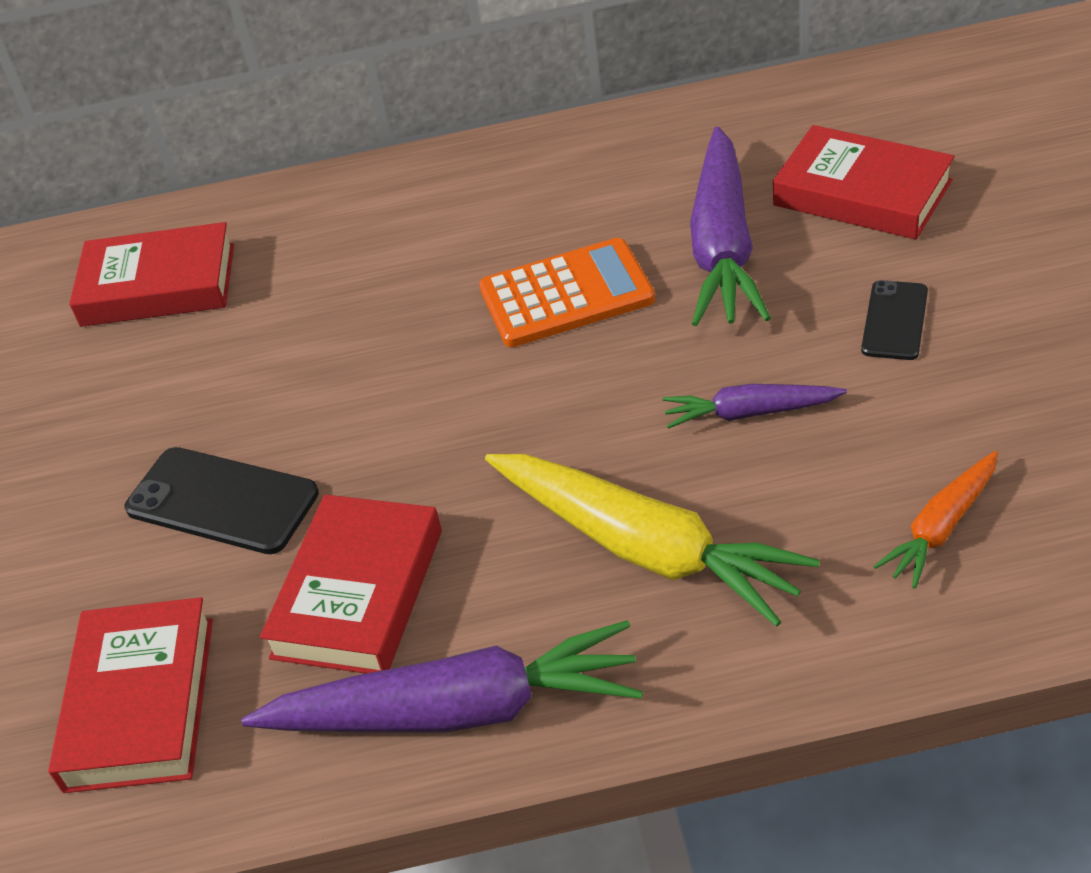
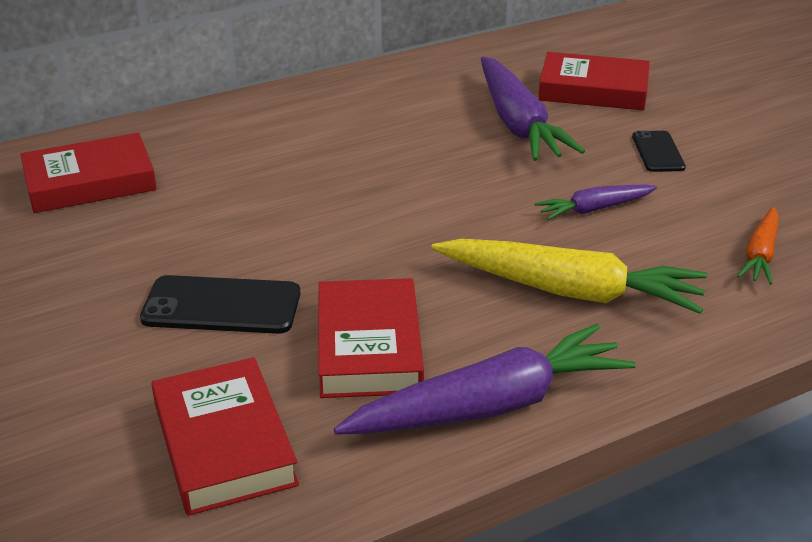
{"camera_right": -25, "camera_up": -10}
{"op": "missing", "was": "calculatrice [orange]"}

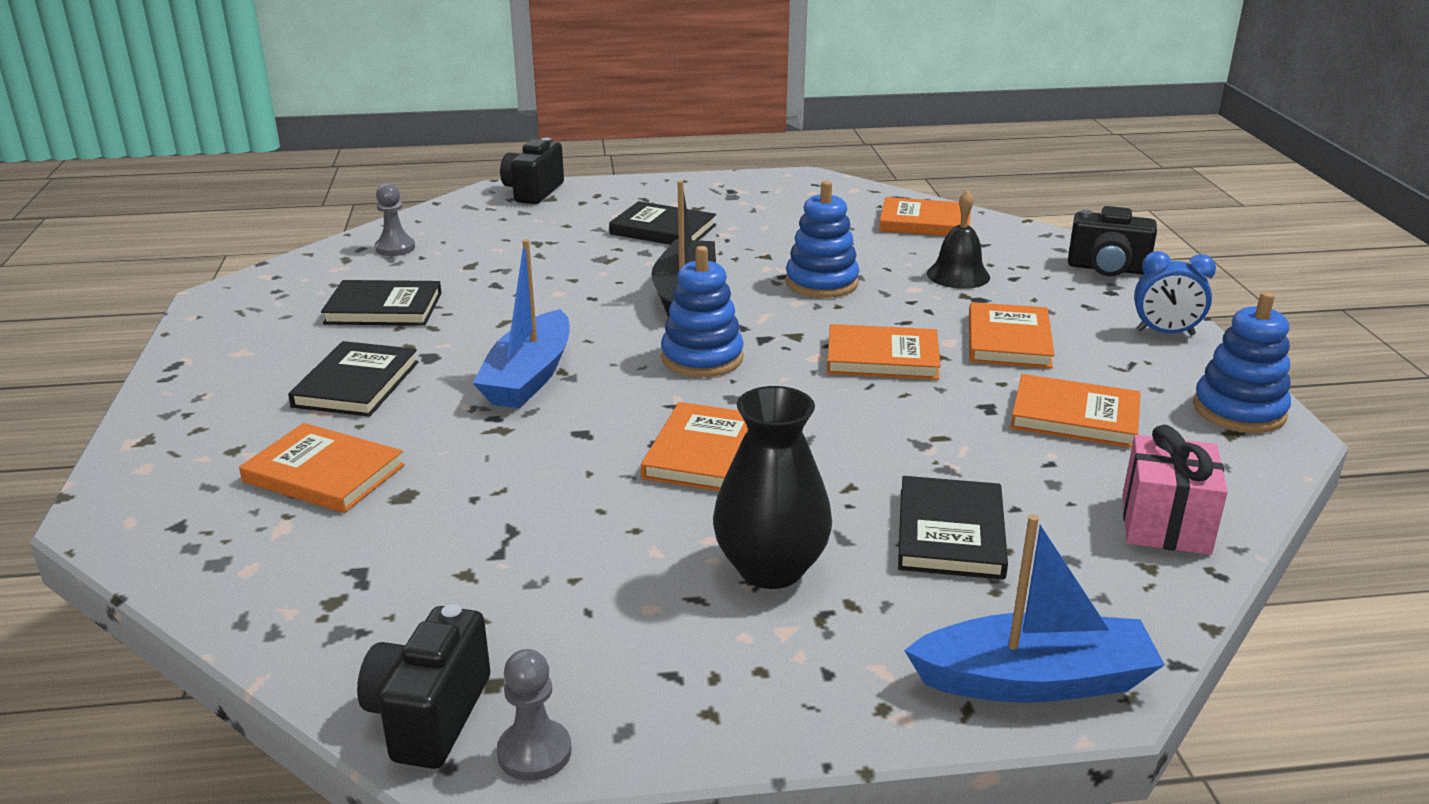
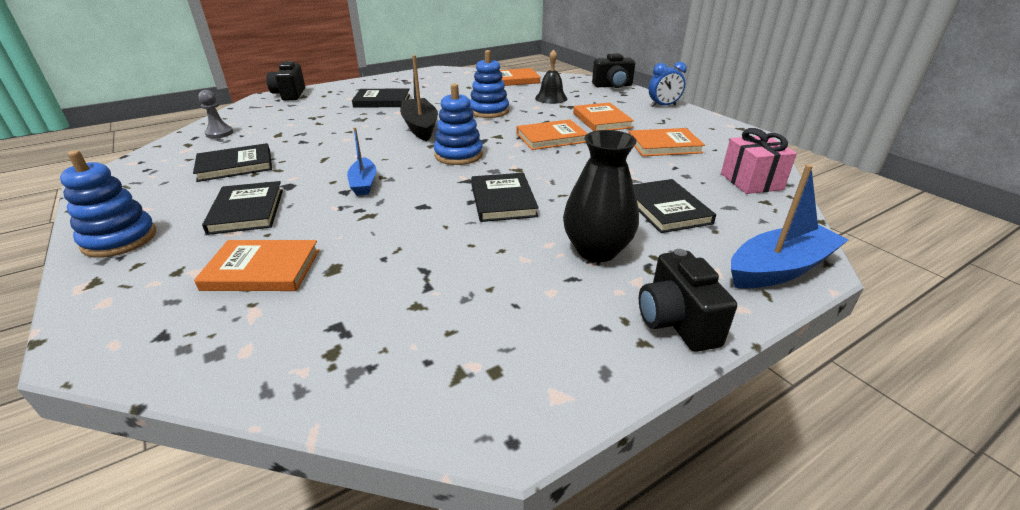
{"camera_right": -25, "camera_up": 5}
{"op": "relocated", "was": "appareil photo [noir] (no. 1 from left in the first image)", "now": "appareil photo [noir] (no. 3 from left)"}
{"op": "size", "was": "bateau [bleu] (no. 1 from left)", "ratio": 0.63}
{"op": "missing", "was": "pion [gris] (no. 2 from left)"}
{"op": "colour", "was": "livre [orange] (no. 2 from left)", "now": "livre [noir] (no. 4 from left)"}
{"op": "relocated", "was": "jouet à empiler [bleu] (no. 3 from left in the first image)", "now": "jouet à empiler [bleu] (no. 1 from left)"}

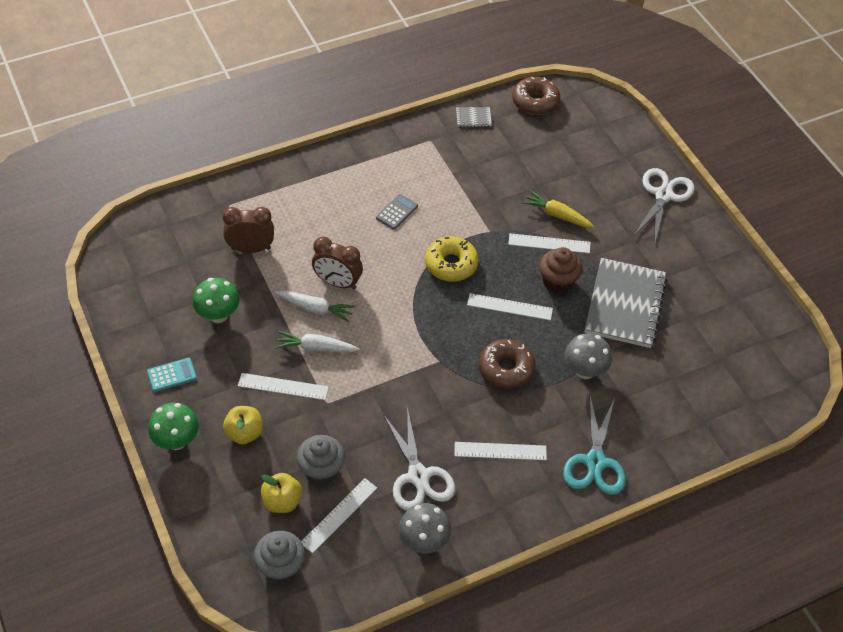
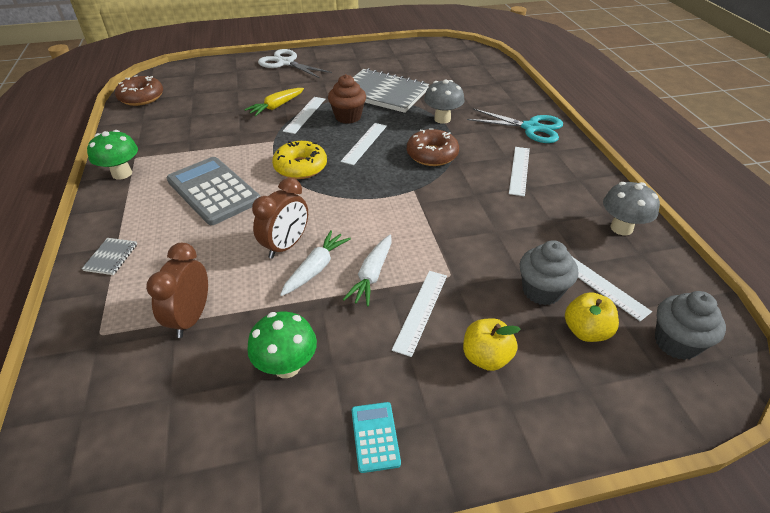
{"camera_right": -75, "camera_up": -10}
{"op": "relocated", "was": "champignon [vert] (no. 1 from left)"}
{"op": "size", "was": "calculatrice [gris]", "ratio": 2.14}
{"op": "missing", "was": "ciseaux [blanc] (no. 1 from left)"}
{"op": "relocated", "was": "carnet [gris] (no. 1 from left)"}

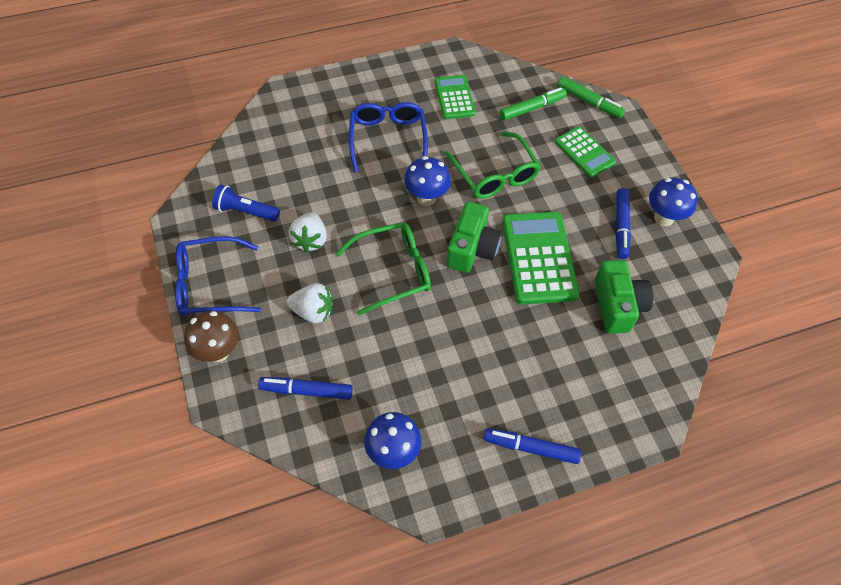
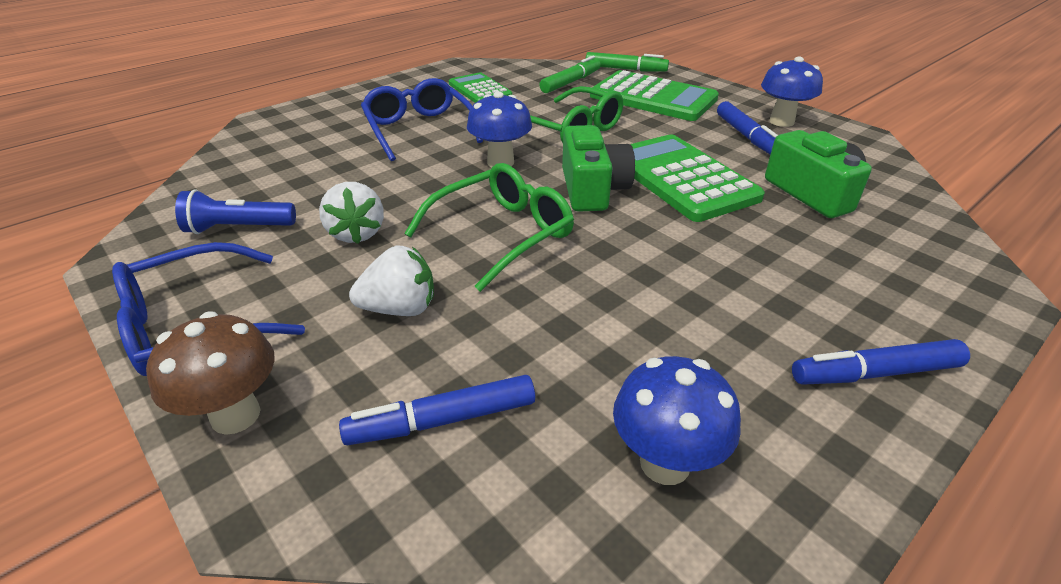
{"camera_right": -20, "camera_up": -20}
{"op": "size", "was": "calculatrice [vert] (no. 3 from left in the first image)", "ratio": 1.66}

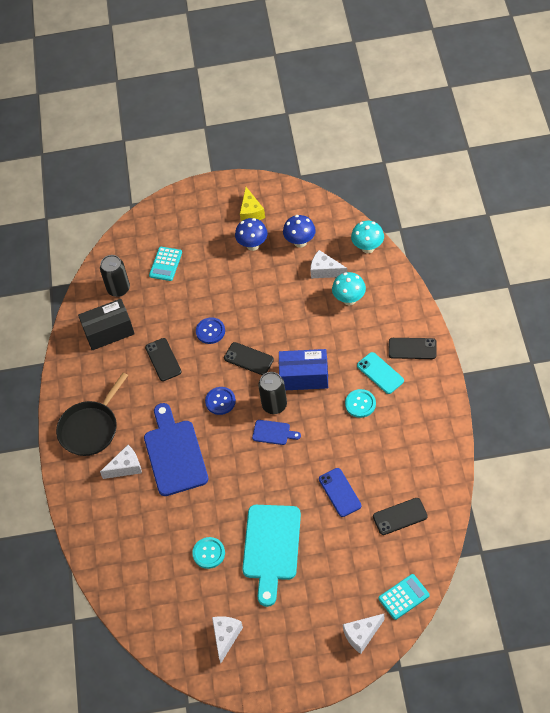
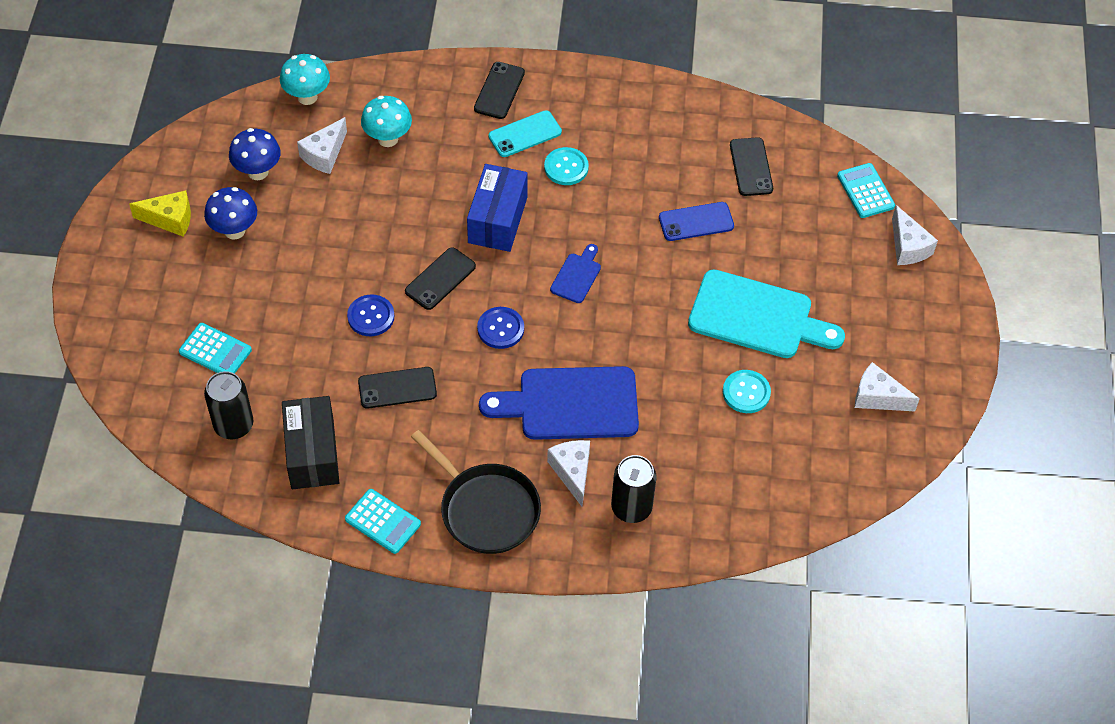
{"camera_right": -85, "camera_up": 0}
{"op": "relocated", "was": "canette [noir] (no. 2 from left)"}
{"op": "appeared", "now": "calculatrice [turquoise] (no. 2 from left)"}

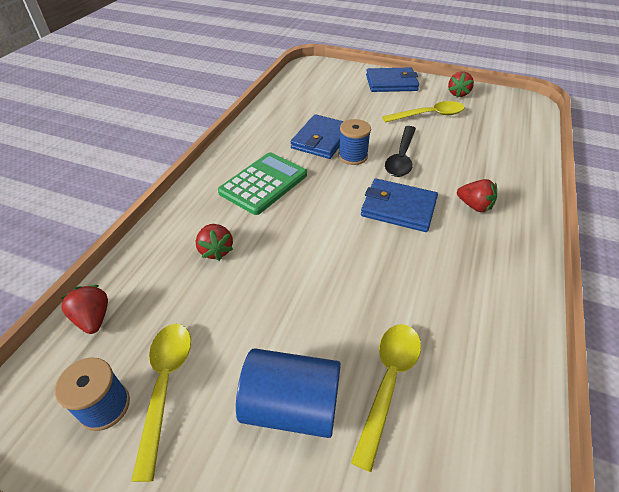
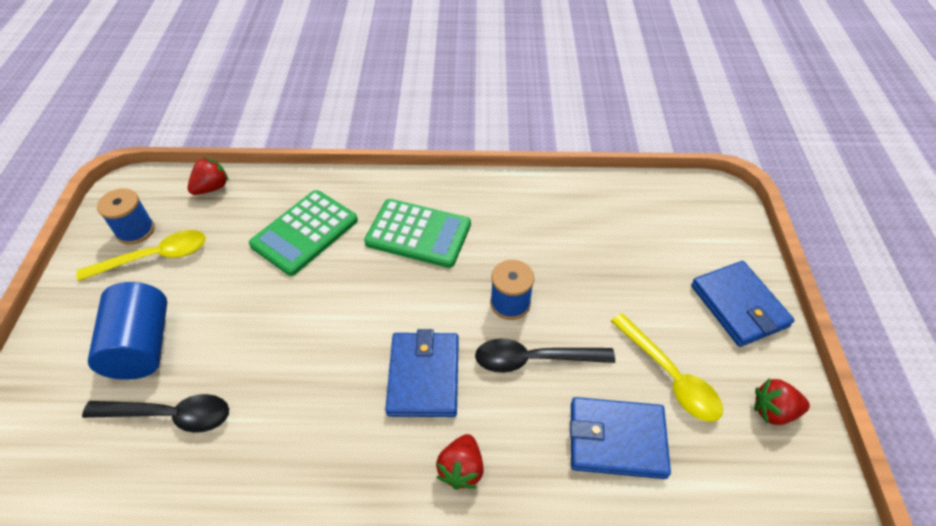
{"camera_right": 70, "camera_up": 5}
{"op": "exchanged", "was": "fraise [rouge] (no. 2 from left)", "now": "calculatrice [vert] (no. 1 from left)"}
{"op": "relocated", "was": "portefeuille [bleu] (no. 1 from left in the first image)", "now": "portefeuille [bleu] (no. 2 from left)"}
{"op": "colour", "was": "cuillère [jaune] (no. 2 from left)", "now": "cuillère [noir] (no. 1 from left)"}

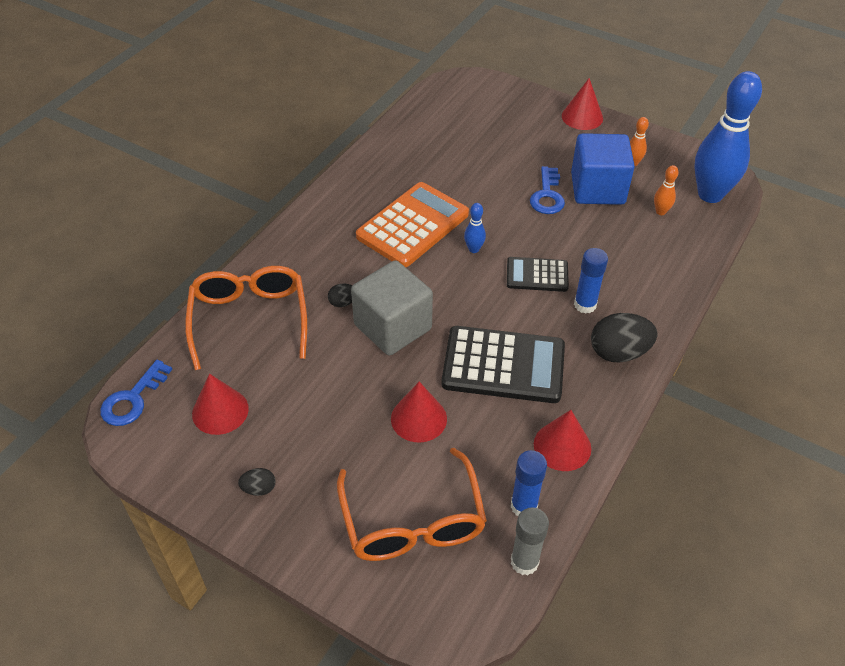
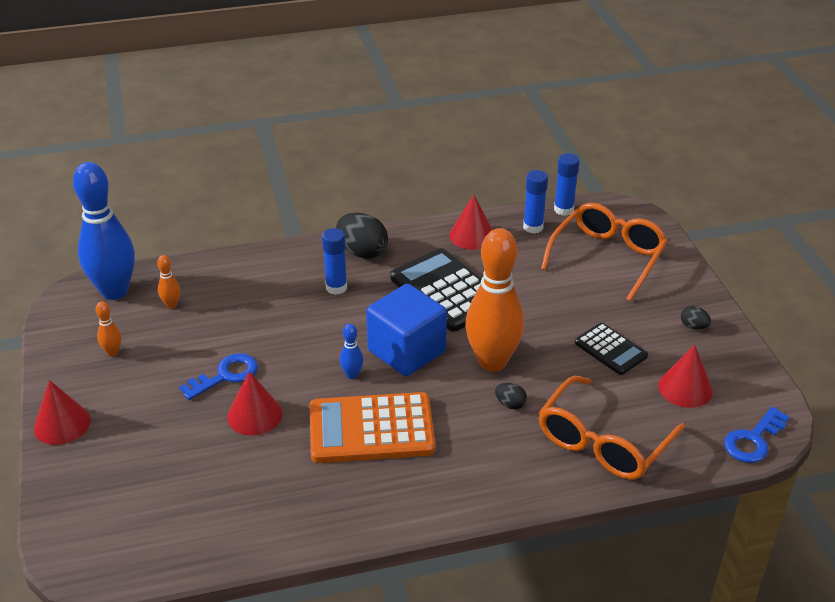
{"camera_right": -135, "camera_up": -10}
{"op": "spun", "was": "clé [bleu] (no. 1 from left in the first image)", "clockwise": 150}
{"op": "exchanged", "was": "cube [gris]", "now": "quille [orange] (no. 3 from left)"}
{"op": "relocated", "was": "cône [rouge] (no. 2 from left)"}
{"op": "relocated", "was": "calculatrice [noir] (no. 2 from left)"}
{"op": "colour", "was": "bâton de colle [gris]", "now": "bâton de colle [bleu] (no. 3 from left)"}
{"op": "relocated", "was": "cube [bleu]"}

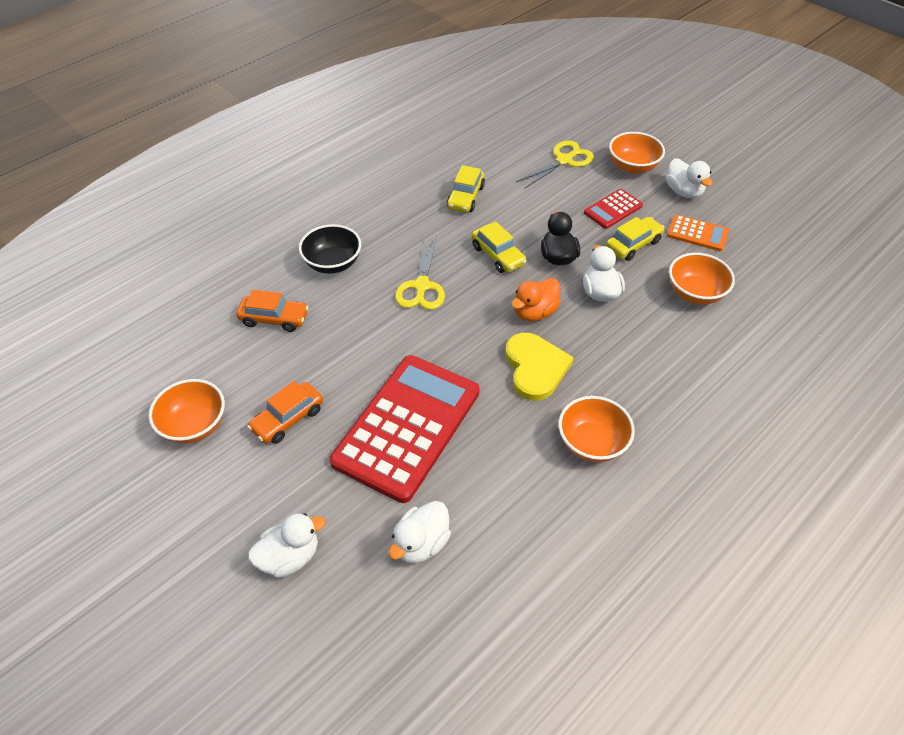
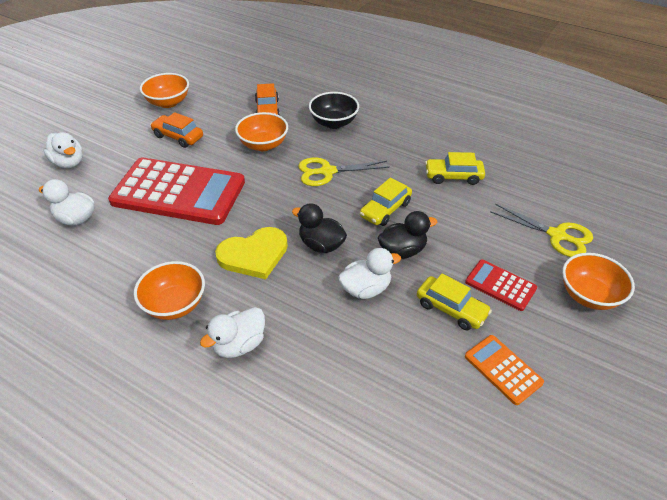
{"camera_right": 75, "camera_up": -5}
{"op": "colour", "was": "canard [orange]", "now": "canard [noir] (no. 1 from left)"}
{"op": "relocated", "was": "canard [blanc] (no. 4 from left in the first image)", "now": "canard [blanc] (no. 3 from left)"}
{"op": "spun", "was": "calculatrice [orange]", "clockwise": 135}
{"op": "relocated", "was": "bol [orange] (no. 4 from left in the first image)", "now": "bol [orange] (no. 3 from left)"}

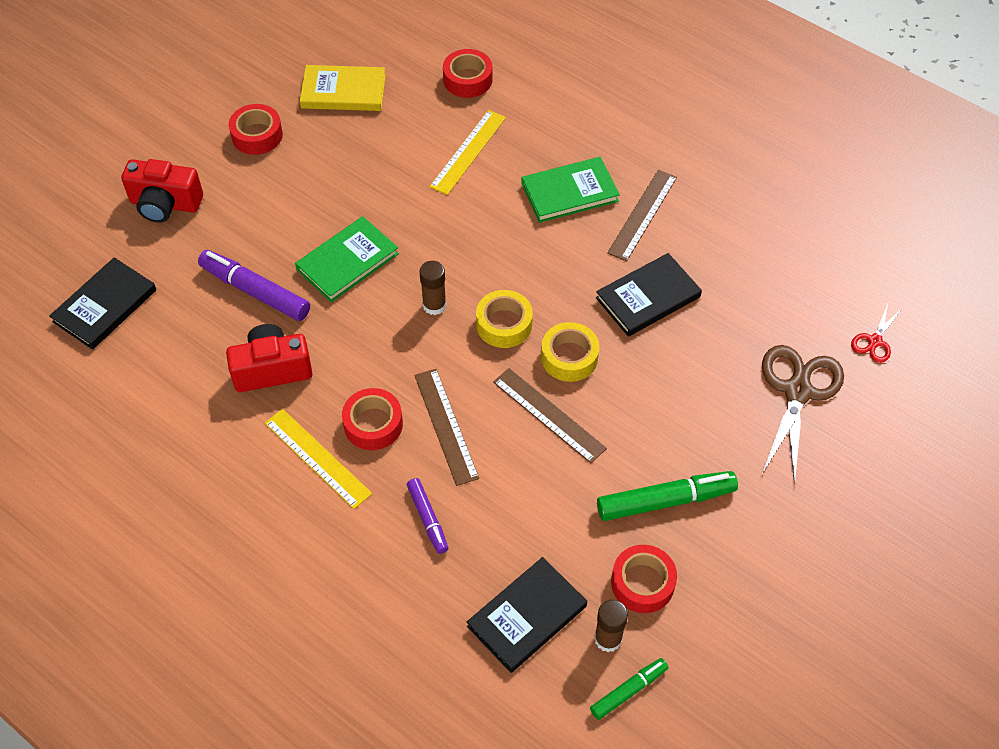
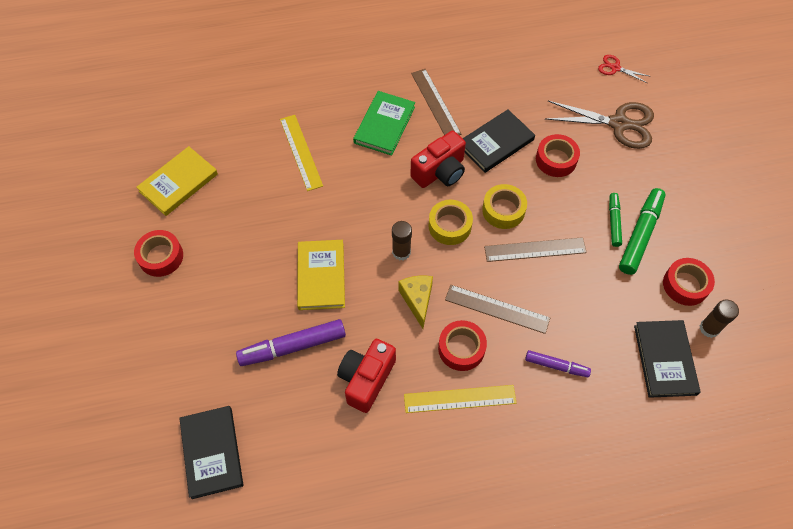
{"camera_right": -50, "camera_up": 5}
{"op": "relocated", "was": "appareil photo [rouge] (no. 1 from left in the first image)", "now": "appareil photo [rouge] (no. 2 from left)"}
{"op": "colour", "was": "livre [vert] (no. 1 from left)", "now": "livre [jaune] (no. 2 from left)"}
{"op": "relocated", "was": "ruban adhésif [rouge] (no. 3 from left)"}
{"op": "relocated", "was": "feutre [vert] (no. 1 from left)"}
{"op": "spun", "was": "livre [noir] (no. 3 from left in the first image)", "clockwise": 45}
{"op": "spun", "was": "ciseaux [marron]", "clockwise": 135}
{"op": "spun", "was": "ciseaux [rouge]", "clockwise": 135}
{"op": "appeared", "now": "fromage [jaune]"}

